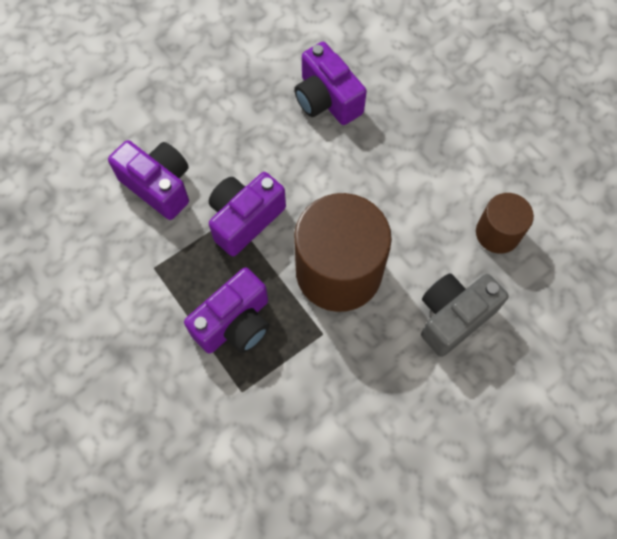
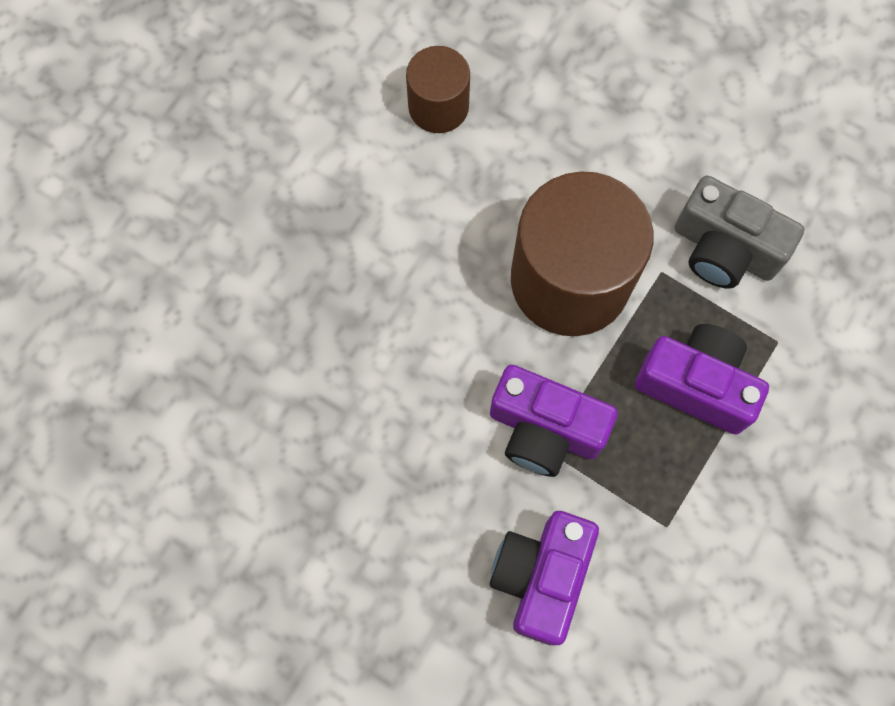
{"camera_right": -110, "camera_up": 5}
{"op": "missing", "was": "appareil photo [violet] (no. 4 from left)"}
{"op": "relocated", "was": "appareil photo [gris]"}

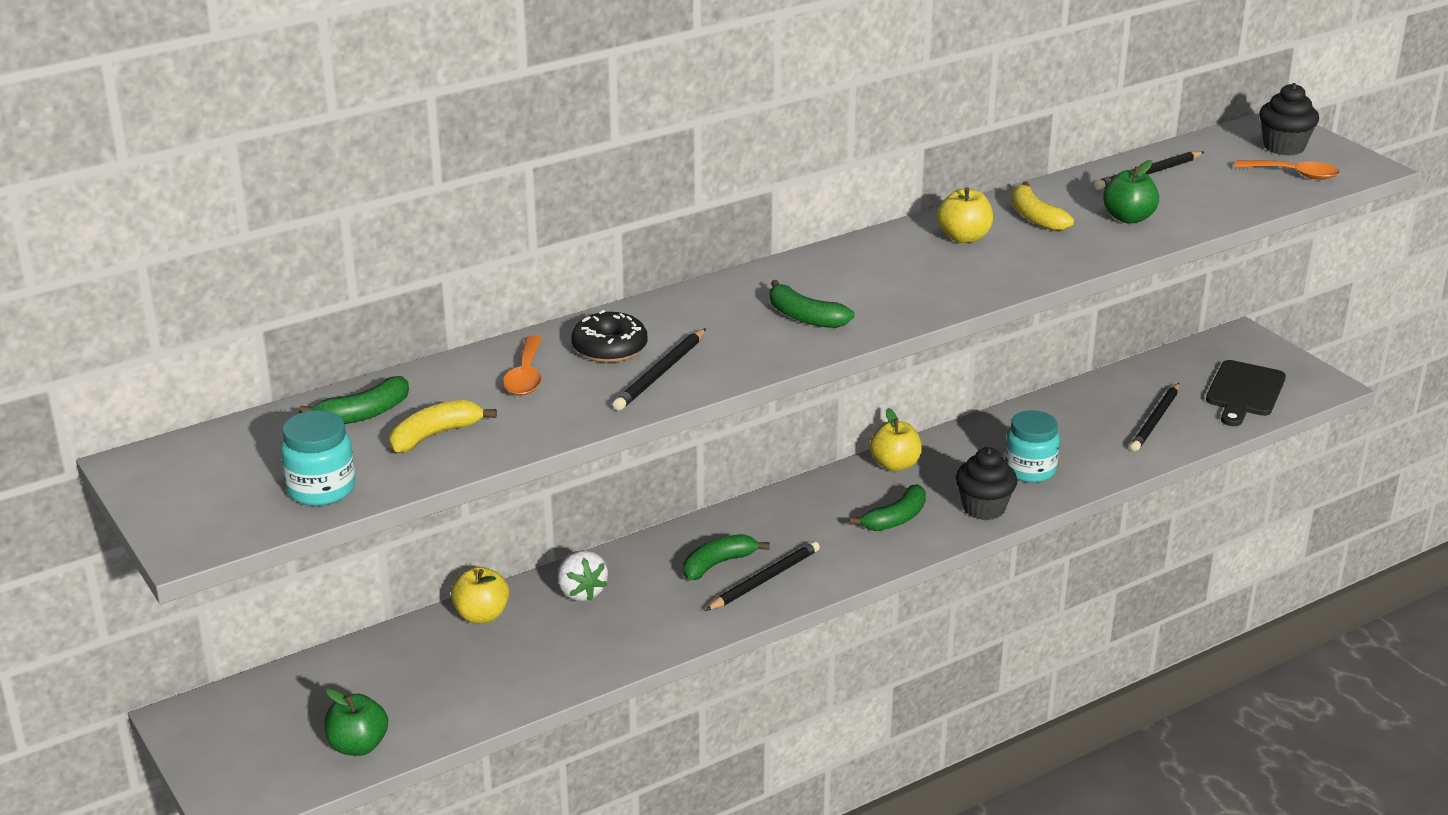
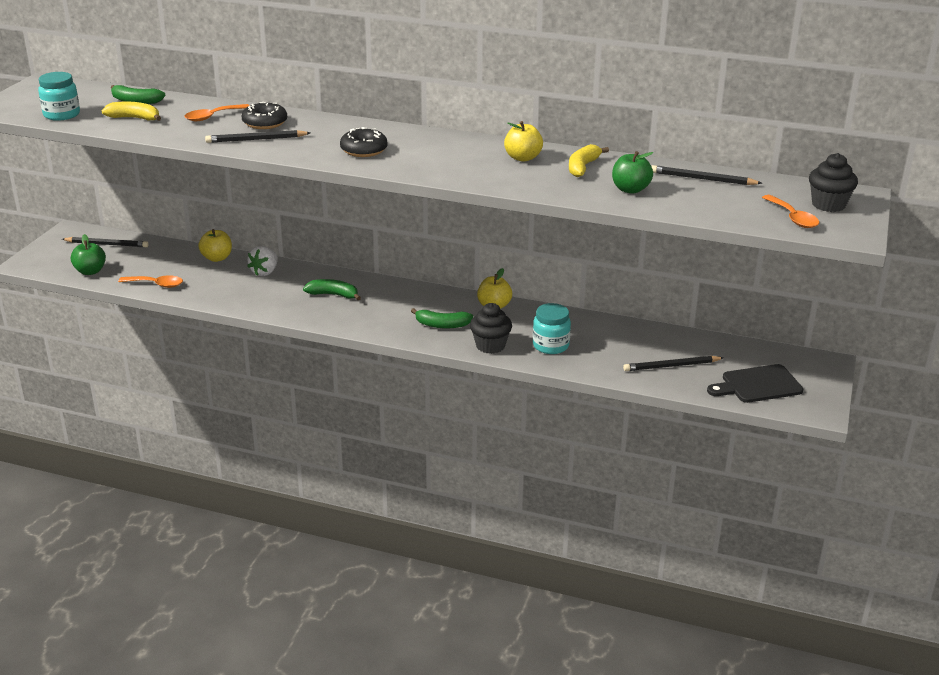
{"camera_right": 50, "camera_up": 0}
{"op": "relocated", "was": "crayon [noir] (no. 2 from left in the first image)", "now": "crayon [noir] (no. 1 from left)"}
{"op": "exchanged", "was": "banane [vert] (no. 3 from left)", "now": "beignet [noir] (no. 2 from left)"}
{"op": "appeared", "now": "cuillère [orange] (no. 1 from left)"}

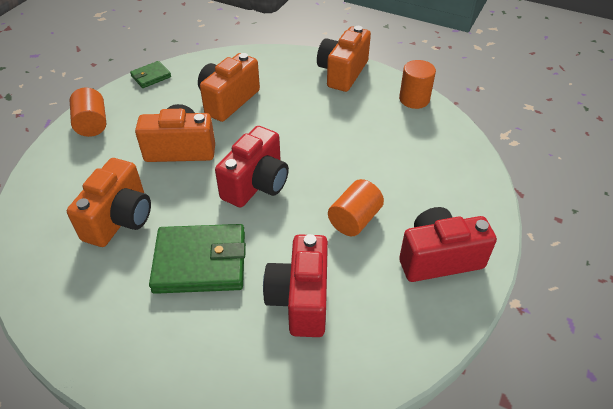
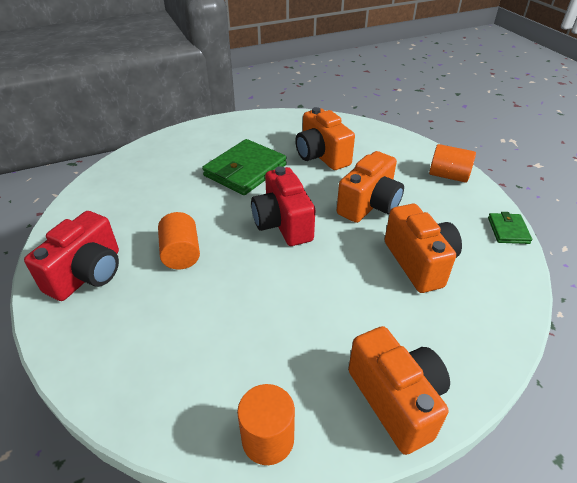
{"camera_right": 130, "camera_up": -5}
{"op": "missing", "was": "appareil photo [rouge] (no. 2 from left)"}

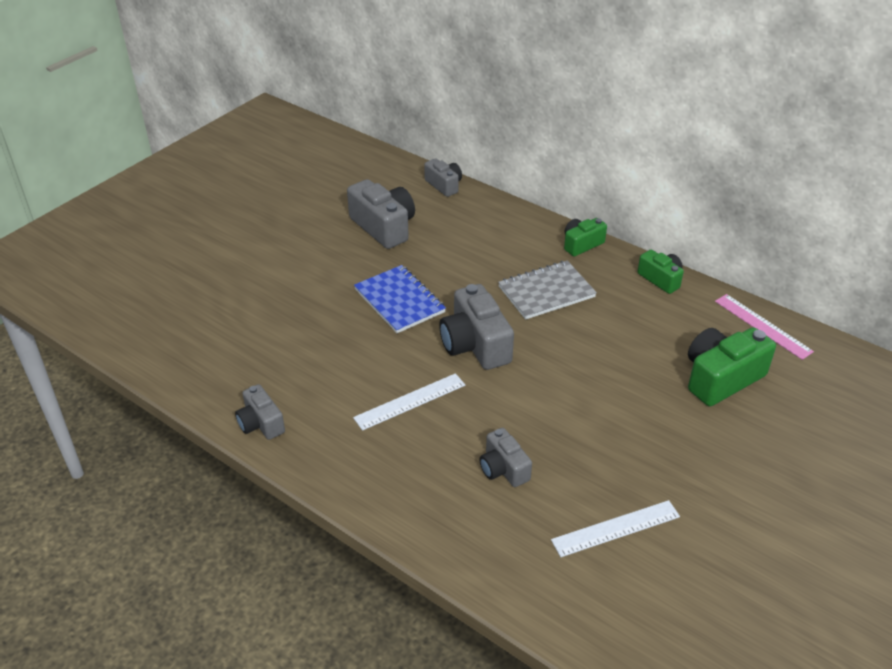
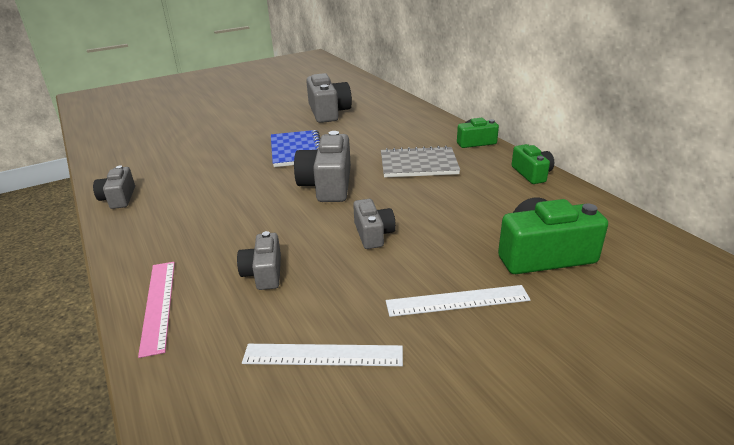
{"camera_right": 25, "camera_up": -10}
{"op": "relocated", "was": "règle [blanc] (no. 1 from left in the first image)", "now": "règle [blanc] (no. 2 from left)"}
{"op": "relocated", "was": "appareil photo [gris] (no. 3 from left in the first image)", "now": "appareil photo [gris] (no. 5 from left)"}
{"op": "relocated", "was": "règle [rose]"}

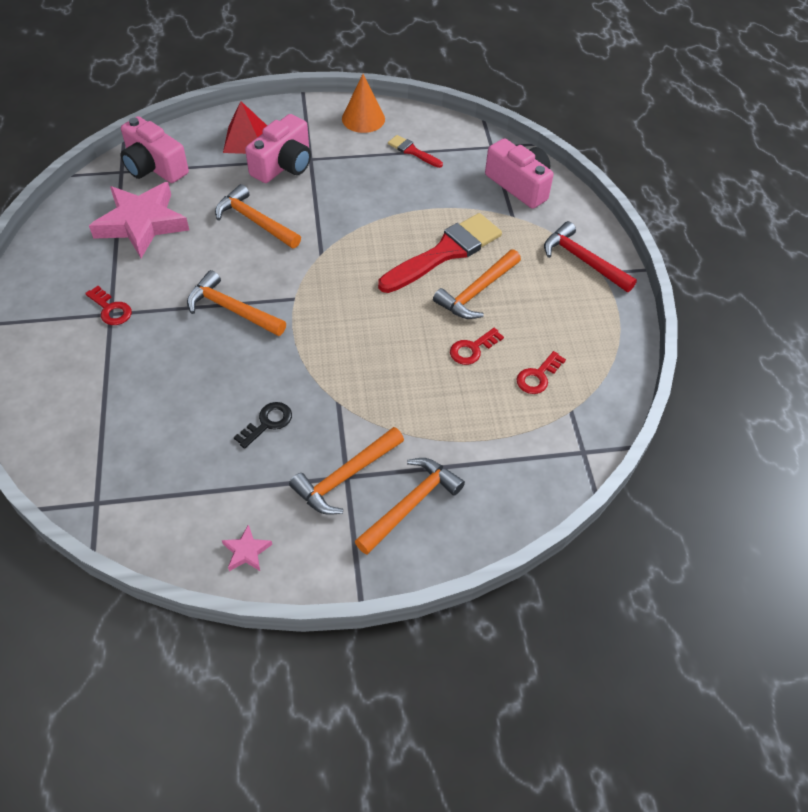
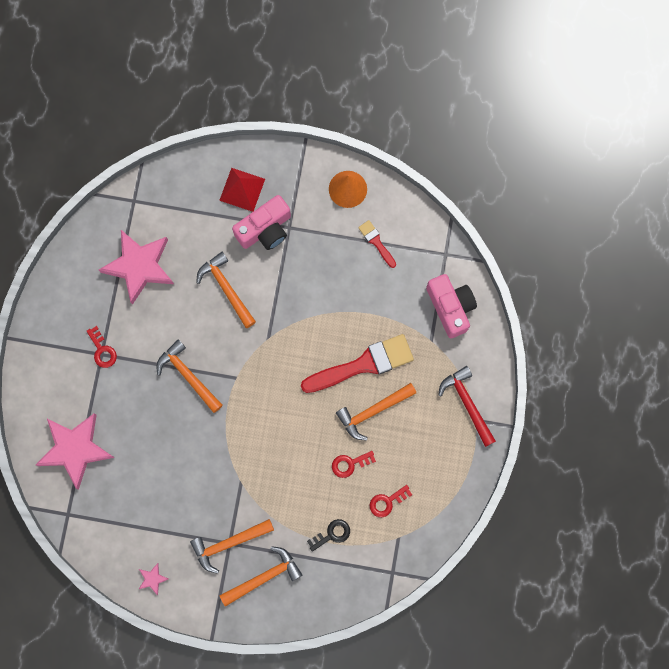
{"camera_right": 20, "camera_up": 25}
{"op": "missing", "was": "appareil photo [rose] (no. 1 from left)"}
{"op": "relocated", "was": "clé [noir]"}
{"op": "appeared", "now": "étoile [rose] (no. 1 from left)"}

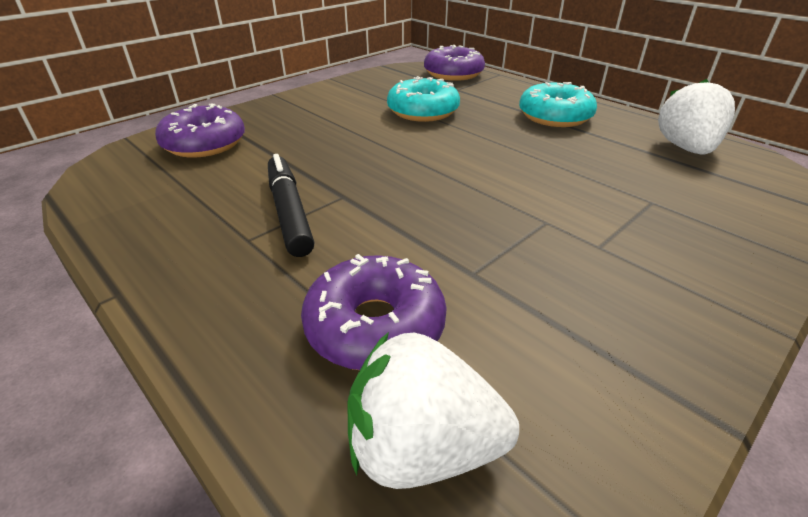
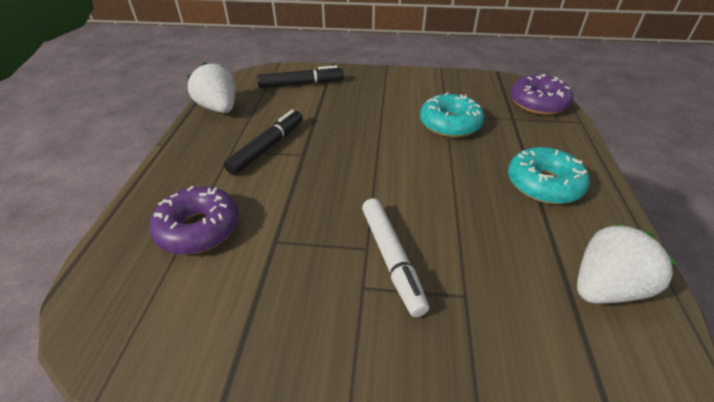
{"camera_right": 50, "camera_up": 5}
{"op": "exchanged", "was": "beignet [violet] (no. 1 from left)", "now": "feutre [noir] (no. 2 from left)"}
{"op": "relocated", "was": "fraise [blanc] (no. 1 from left)"}
{"op": "appeared", "now": "feutre [blanc]"}

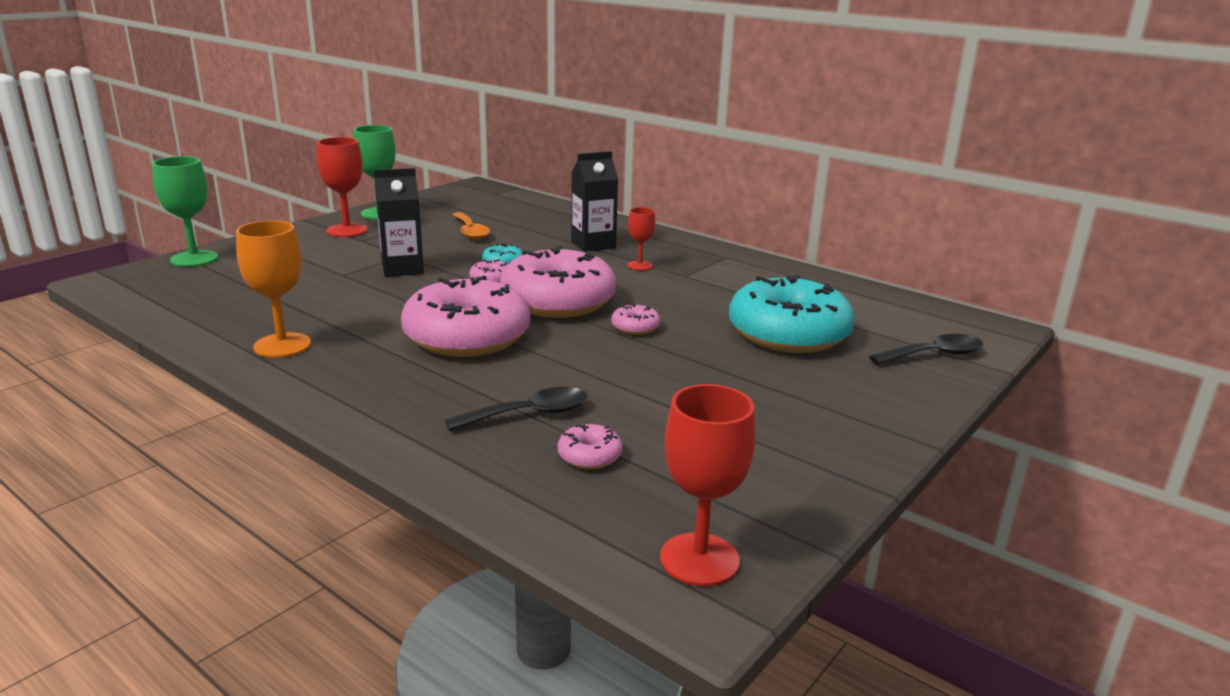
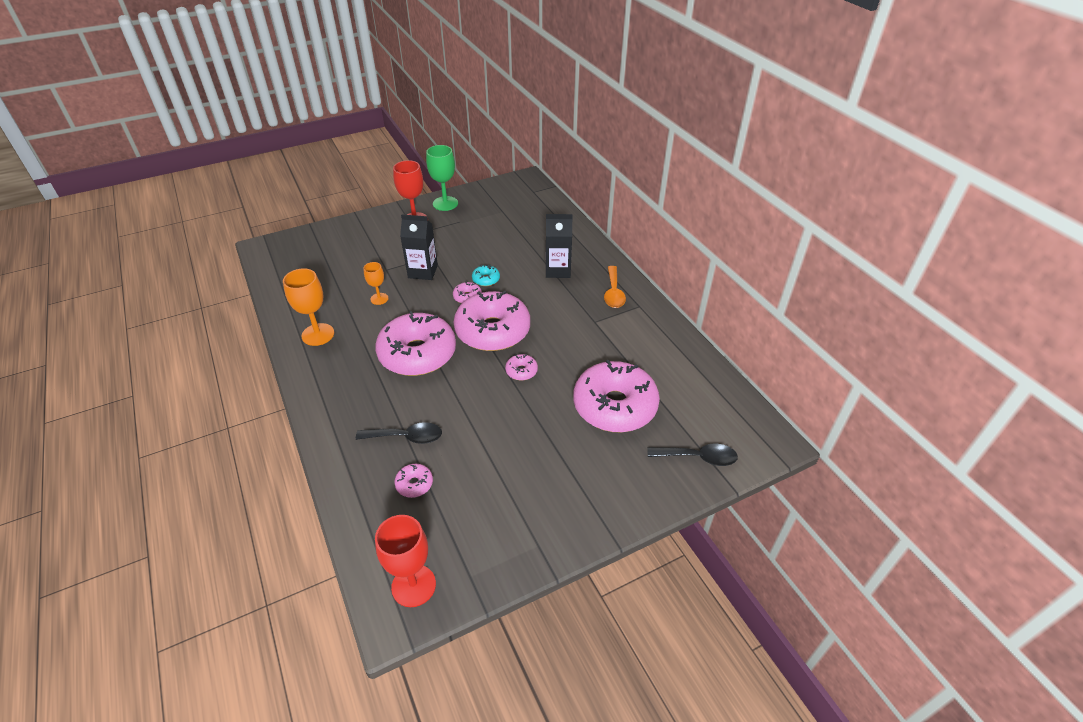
{"camera_right": 25, "camera_up": 20}
{"op": "missing", "was": "verre à pied [vert] (no. 1 from left)"}
{"op": "relocated", "was": "cuillère [orange]"}
{"op": "missing", "was": "verre à pied [rouge] (no. 2 from left)"}
{"op": "colour", "was": "beignet [turquoise] (no. 2 from left)", "now": "beignet [rose] (no. 6 from left)"}
{"op": "appeared", "now": "verre à pied [orange] (no. 2 from left)"}

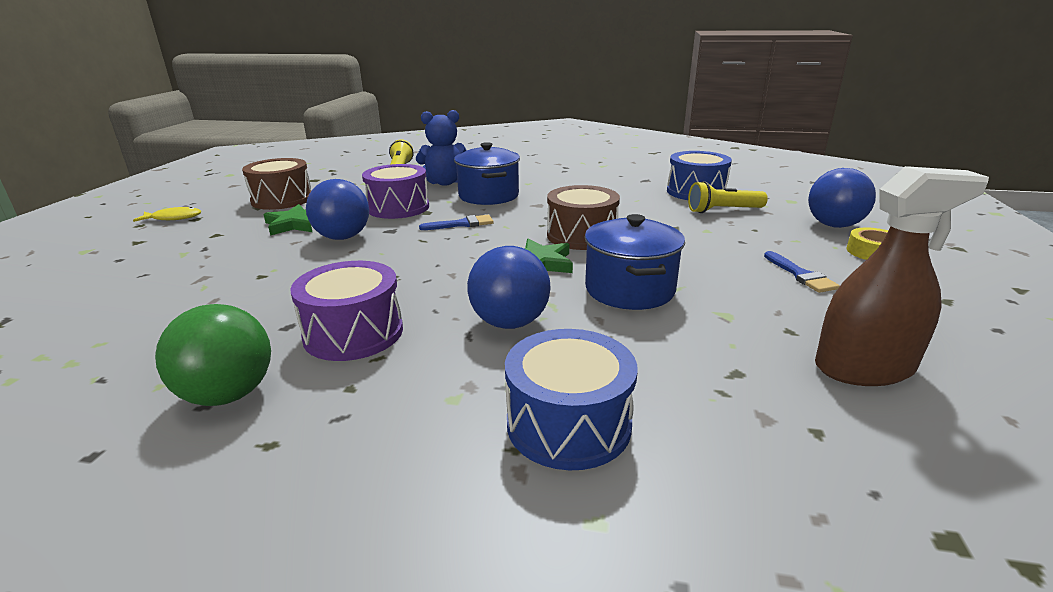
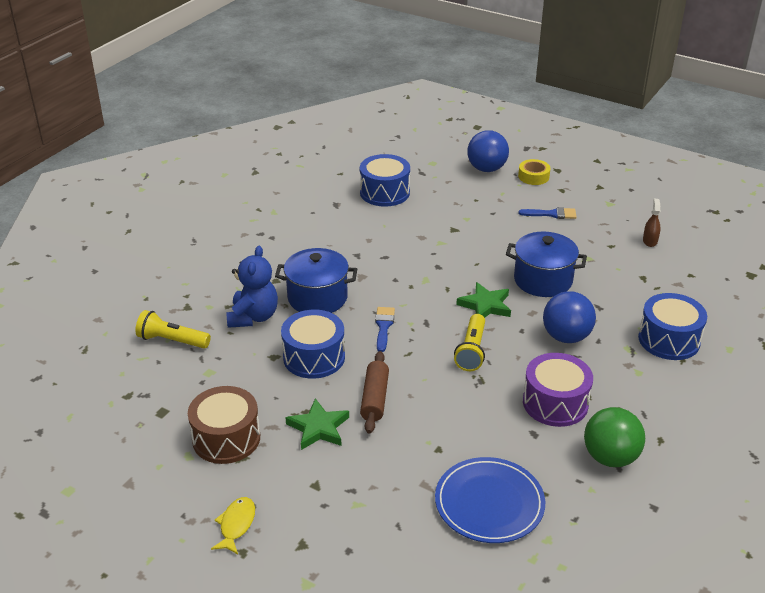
{"camera_right": -70, "camera_up": 10}
{"op": "exchanged", "was": "balle [bleu] (no. 1 from left)", "now": "rouleau à pâtisserie [marron]"}
{"op": "colour", "was": "tambour [violet] (no. 2 from left)", "now": "tambour [bleu] (no. 1 from left)"}
{"op": "missing", "was": "tambour [marron] (no. 2 from left)"}
{"op": "relocated", "was": "lampe de poche [jaune] (no. 2 from left)"}
{"op": "size", "was": "vaporisateur [marron]", "ratio": 0.45}
{"op": "appeared", "now": "assiette [bleu]"}

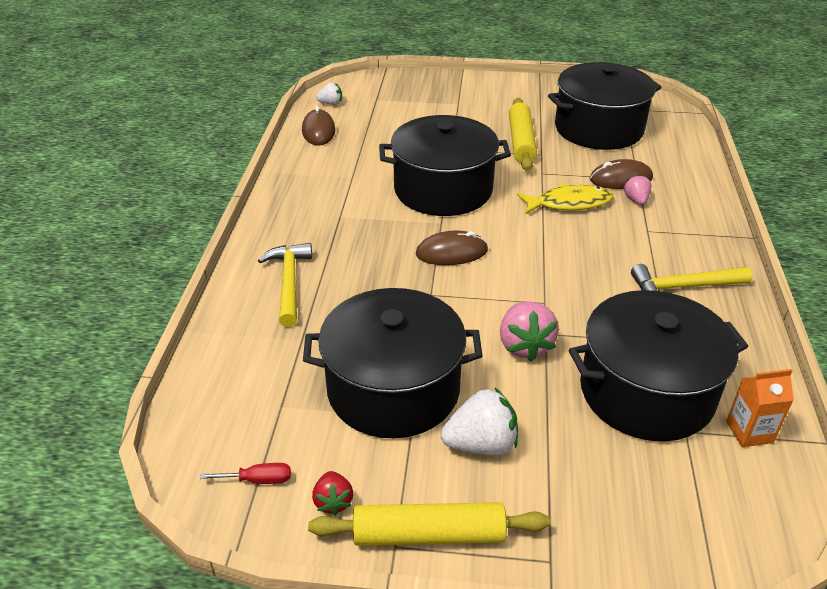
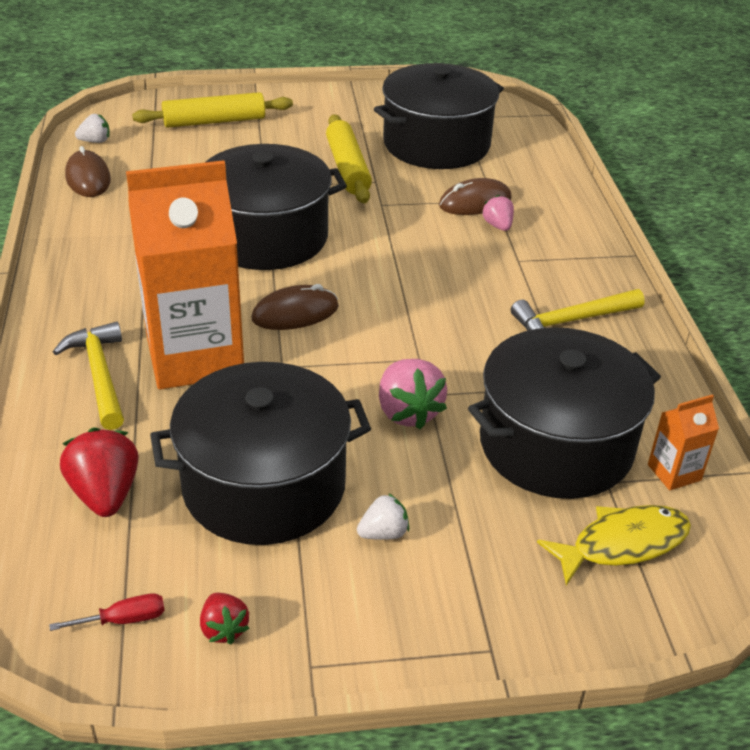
{"camera_right": -15, "camera_up": 0}
{"op": "relocated", "was": "rouleau à pâtisserie [jaune] (no. 1 from left)"}
{"op": "size", "was": "fraise [blanc] (no. 2 from left)", "ratio": 0.58}
{"op": "relocated", "was": "poisson [jaune]"}
{"op": "appeared", "now": "fraise [rouge] (no. 1 from left)"}
{"op": "appeared", "now": "brique de lait [orange] (no. 1 from left)"}

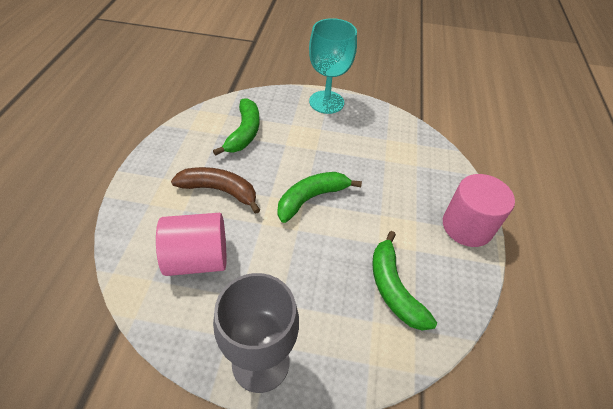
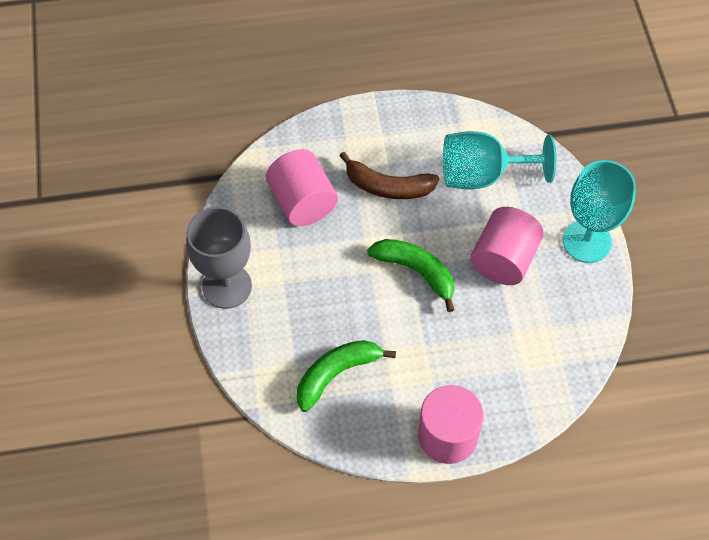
{"camera_right": 75, "camera_up": 10}
{"op": "spun", "was": "banane [marron]", "clockwise": 105}
{"op": "exchanged", "was": "banane [vert] (no. 1 from left)", "now": "verre à pied [turquoise] (no. 1 from left)"}
{"op": "appeared", "now": "cylindre [rose] (no. 3 from left)"}

